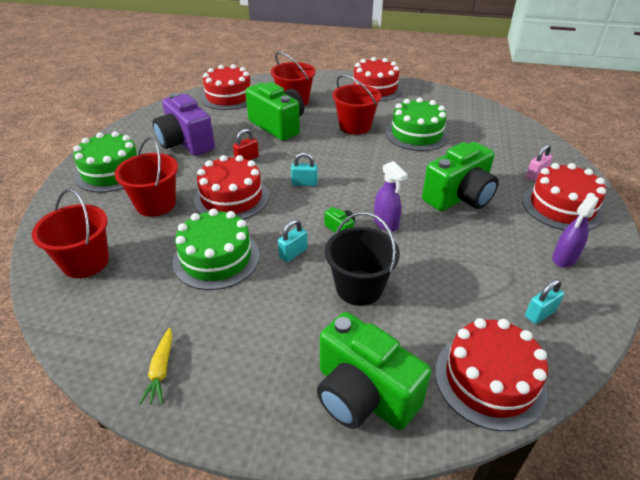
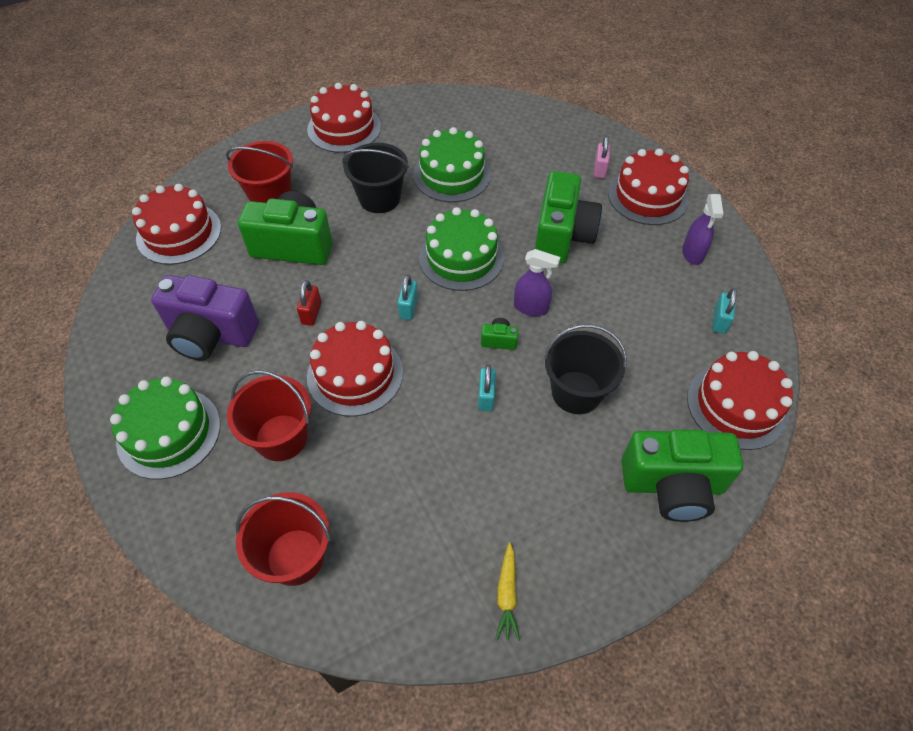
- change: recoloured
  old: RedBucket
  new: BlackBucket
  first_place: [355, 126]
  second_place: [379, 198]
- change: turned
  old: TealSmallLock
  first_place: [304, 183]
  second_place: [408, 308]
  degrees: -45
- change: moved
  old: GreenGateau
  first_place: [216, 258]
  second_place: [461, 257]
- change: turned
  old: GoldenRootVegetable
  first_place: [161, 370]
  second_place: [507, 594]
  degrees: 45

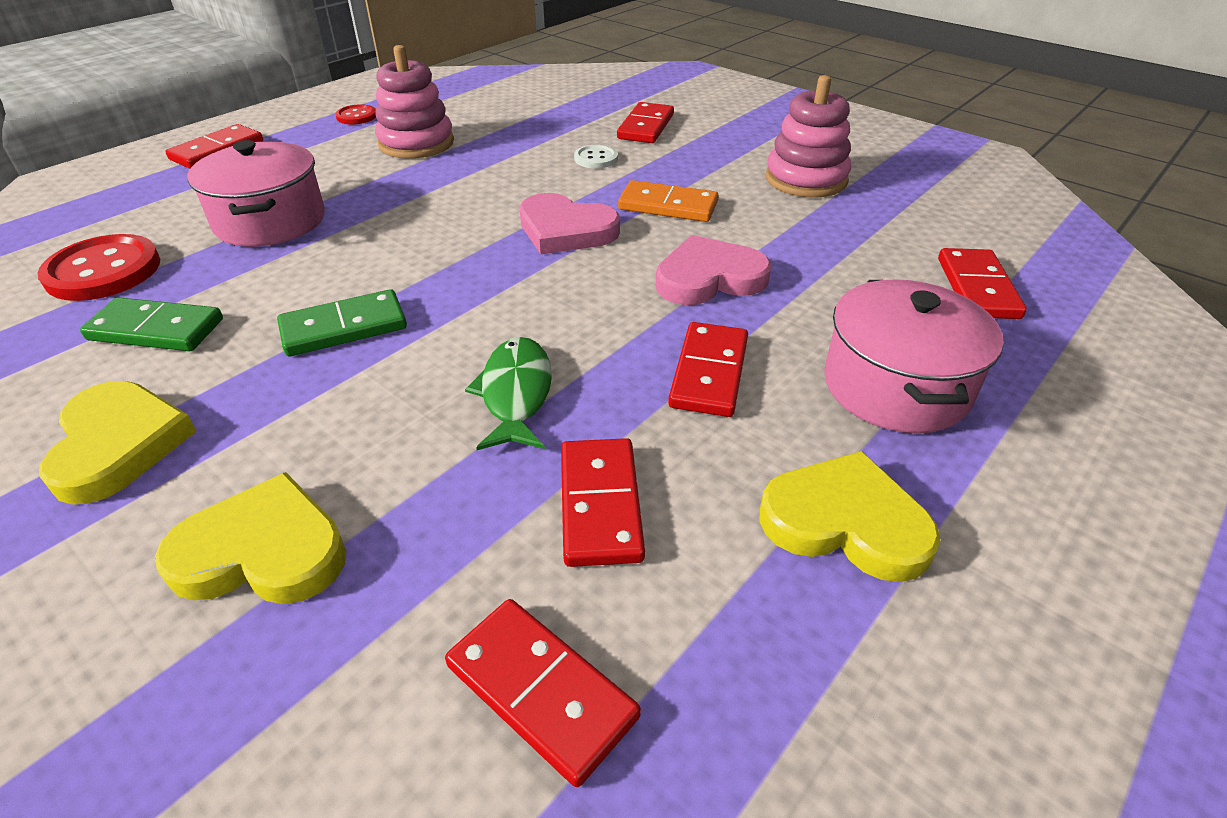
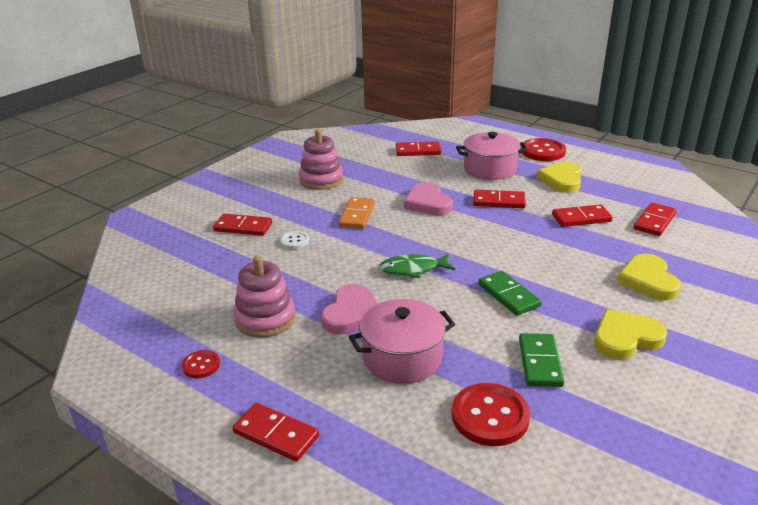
- change: moved
  old: PinkHeart
  first_place: [565, 230]
  second_place: [351, 313]
- change: moved
  old: GreenFish
  first_place: [516, 394]
  second_place: [413, 269]
- change: added
  new: RedButton
  second_place: [543, 151]

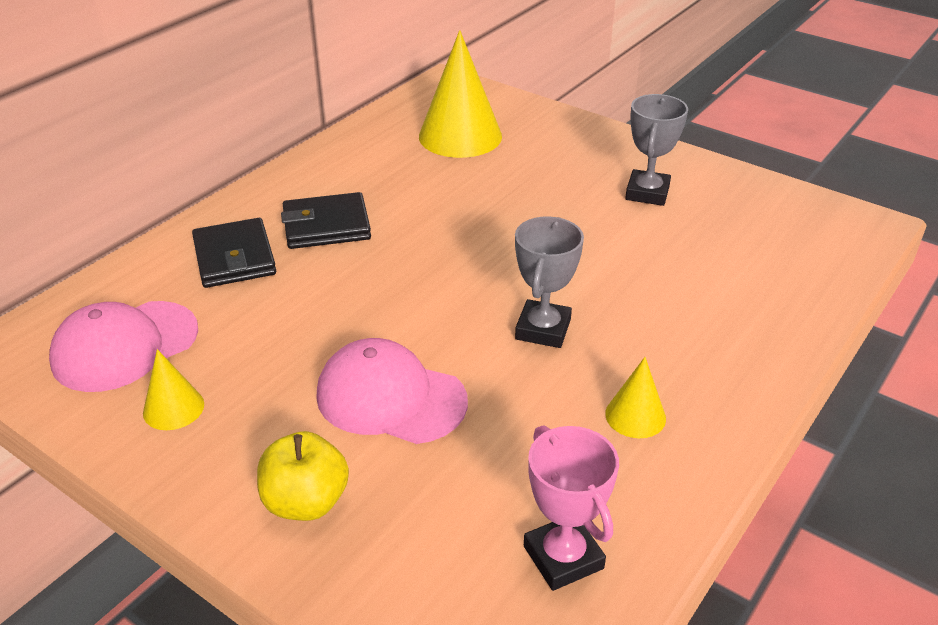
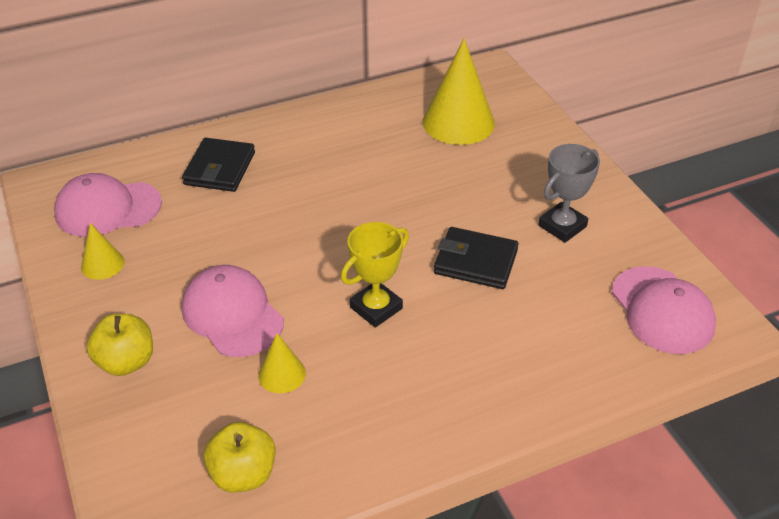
- change: replaced
  old: PinkPrizeCup
  new: GoldenAppleFruit
  first_place: [563, 557]
  second_place: [243, 474]
- change: moved
  old: GoldenSolidCone
  first_place: [635, 416]
  second_place: [282, 374]
- change: recoloured
  old: GrayPrizeCup
  new: GoldenPrizeCup
  first_place: [543, 329]
  second_place: [376, 308]
- change: moved
  old: BlackBillfold
  first_place: [326, 226]
  second_place: [475, 261]
- change: added
  new: PinkPeakedCap
  second_place: [662, 310]

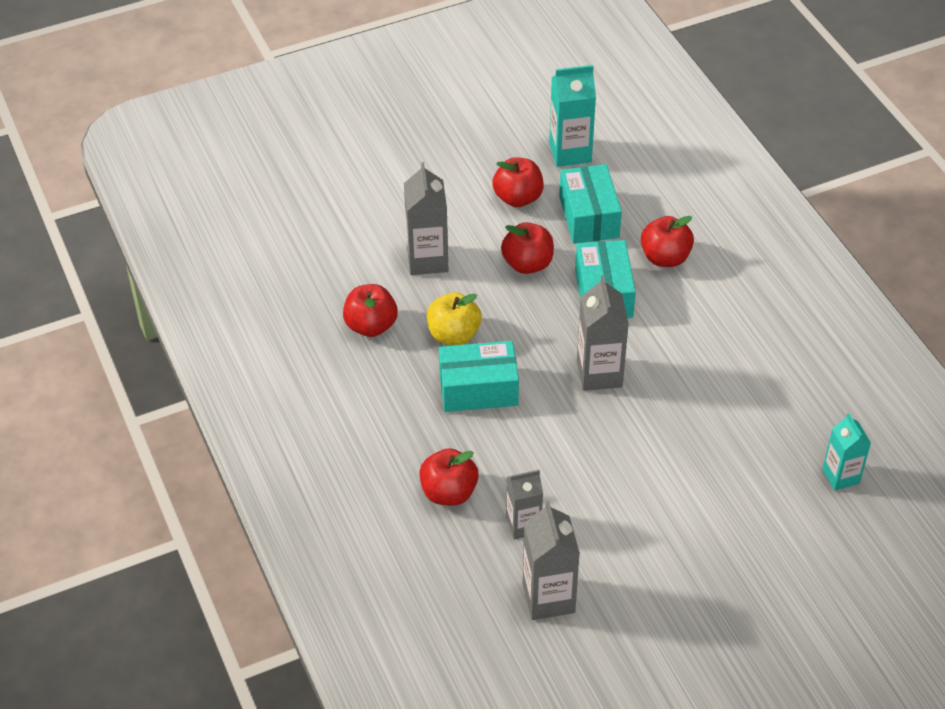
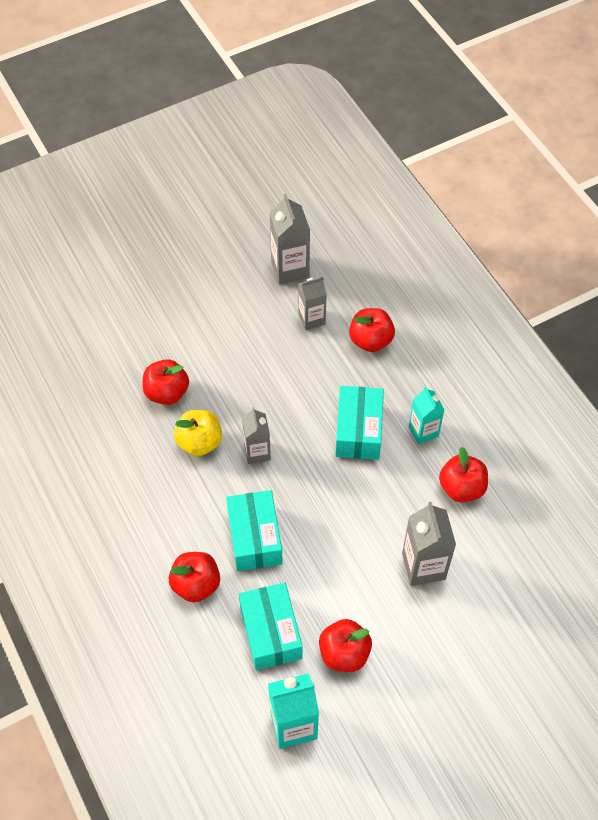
- change: moved
  old: RedAppleFruit
  first_place: [527, 264]
  second_place: [167, 392]
- change: moved
  old: GoldenAppleFruit
  first_place: [454, 335]
  second_place: [199, 442]
- change: resized
  old: GrayJuiceCarton
  first_place: [599, 374]
  second_place: [257, 452]
  factor: 0.66
- change: turned
  old: TealBox
  first_place: [478, 389]
  second_place: [358, 431]
  degrees: -75
- change: moved
  old: TealJuiceCarton
  first_place: [840, 476]
  second_place: [423, 431]

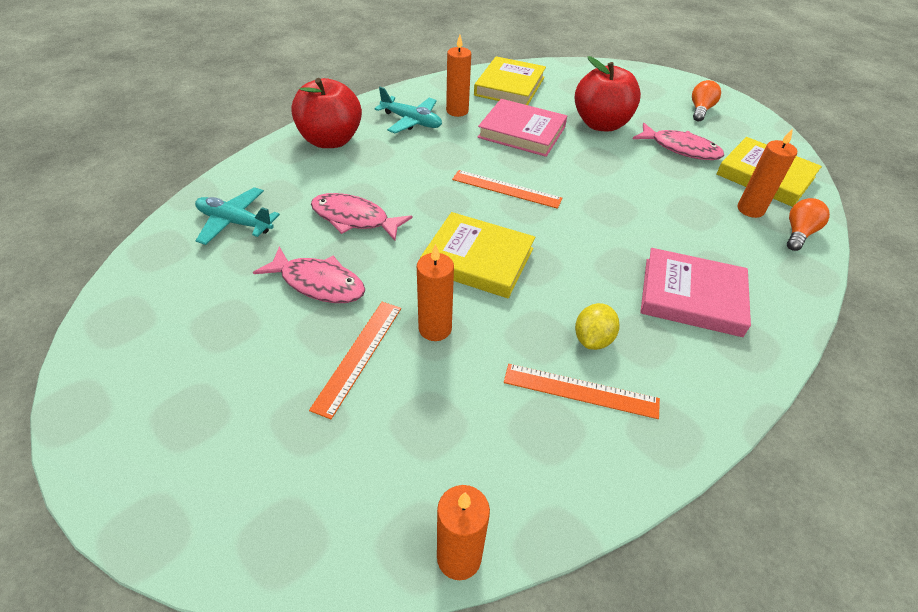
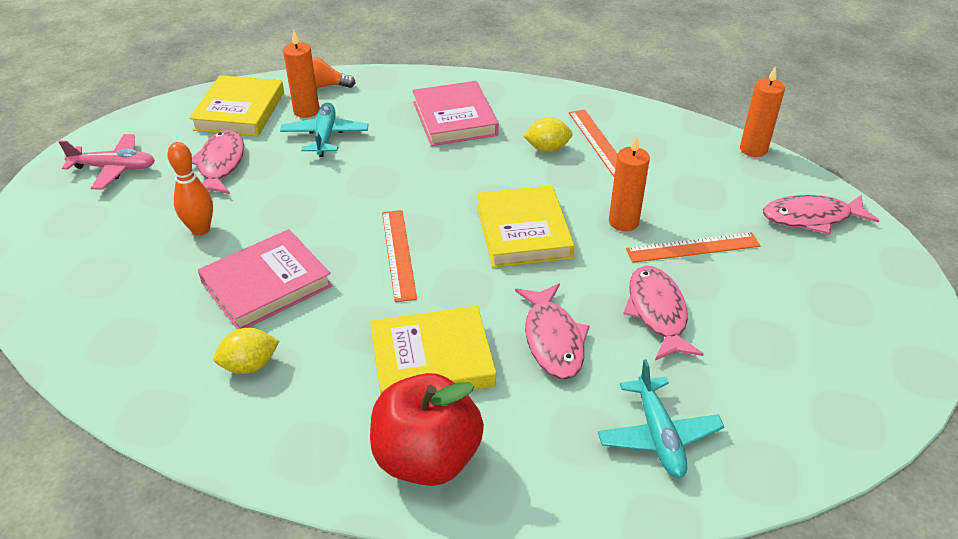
- change: replaced
  old: OrangeColouredLightbulb
  new: PinkPlane
  first_place: [700, 110]
  second_place: [114, 168]
- change: replaced
  old: RedAppleFruit
  new: OrangeColouredSkittle
  first_place: [601, 124]
  second_place: [200, 229]
- change: turned
  old: PinkHardback
  first_place: [522, 132]
  second_place: [266, 284]
  degrees: 60
- change: replaced
  old: OrangeColouredPillarCandle
  new: GoldenLemon
  first_place: [457, 111]
  second_place: [250, 365]
- change: moved
  old: TealPlane
  first_place: [411, 121]
  second_place: [325, 136]
- change: moved
  old: GoldenHardback
  first_place: [510, 86]
  second_place: [432, 359]
- change: added
  new: PinkFish
  second_place: [811, 218]

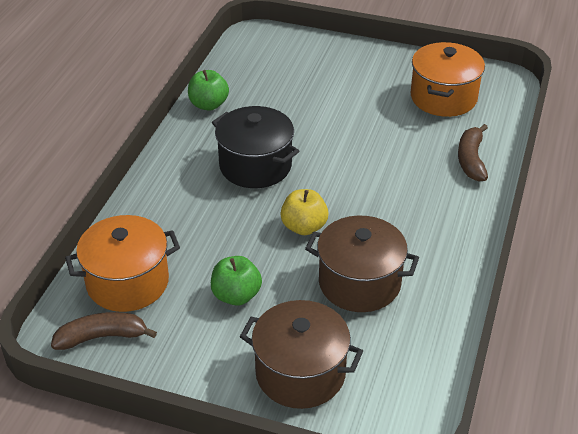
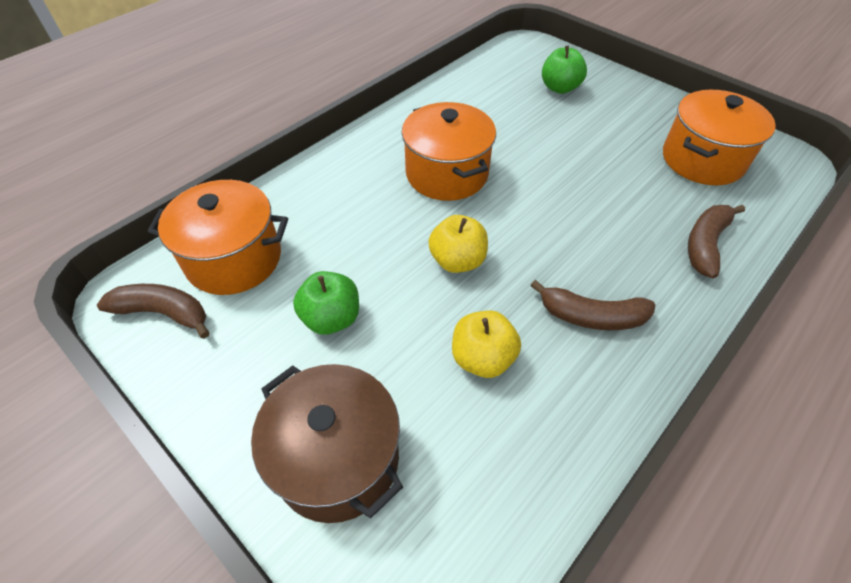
- change: recoloured
  old: BlackCookingPot
  new: OrangeColouredCookingPot
  first_place: [255, 166]
  second_place: [447, 174]
- change: replaced
  old: RussetCookingPot
  new: GoldenAppleFruit
  first_place: [359, 283]
  second_place: [482, 358]
- change: added
  new: RussetToyBanana
  second_place: [591, 316]
- change: moved
  old: GreenAppleFruit
  first_place: [208, 105]
  second_place: [560, 88]

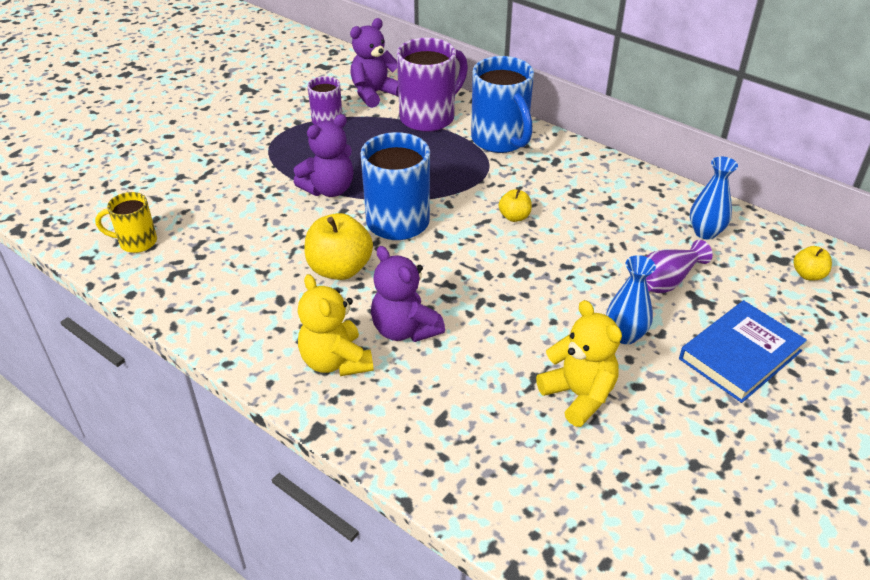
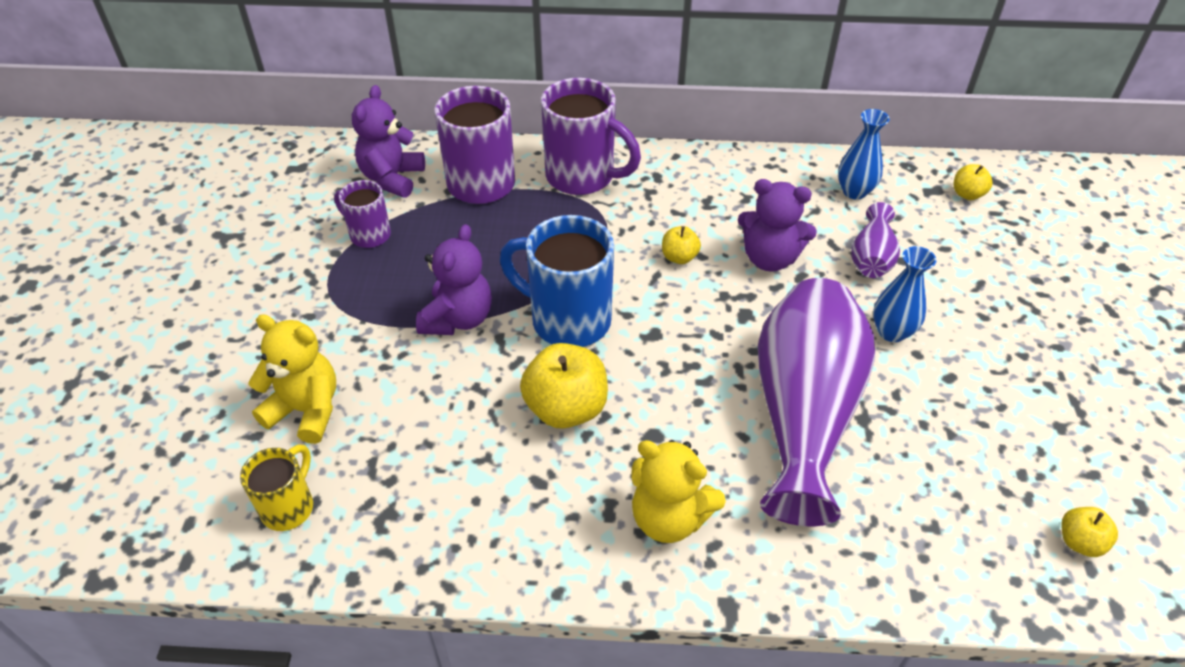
- change: turned
  old: GoldenCoffeeMug
  first_place: [136, 242]
  second_place: [289, 507]
  degrees: 150
- change: moved
  old: GoldenStuffedBear
  first_place: [578, 395]
  second_place: [306, 410]
- change: recoloured
  old: BlueCoffeeMug
  new: VioletCoffeeMug
  first_place: [500, 140]
  second_place: [582, 177]
- change: moved
  old: VioletStuffedBear
  first_place: [404, 329]
  second_place: [769, 258]
- change: added
  new: VioletVase
  second_place: [803, 415]
- change: added
  new: GoldenAppleFruit
  second_place: [1079, 542]
- change: removed
  old: BlueHardback
  first_place: [740, 355]

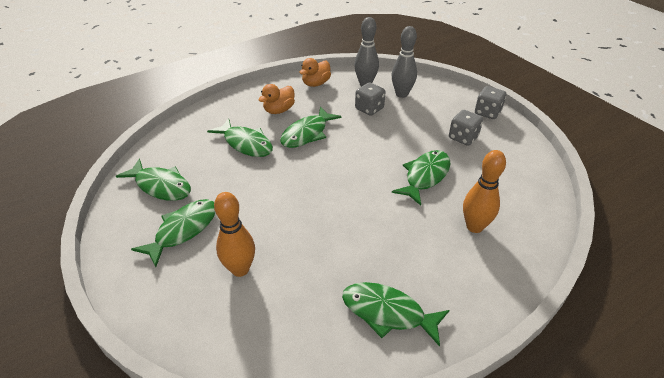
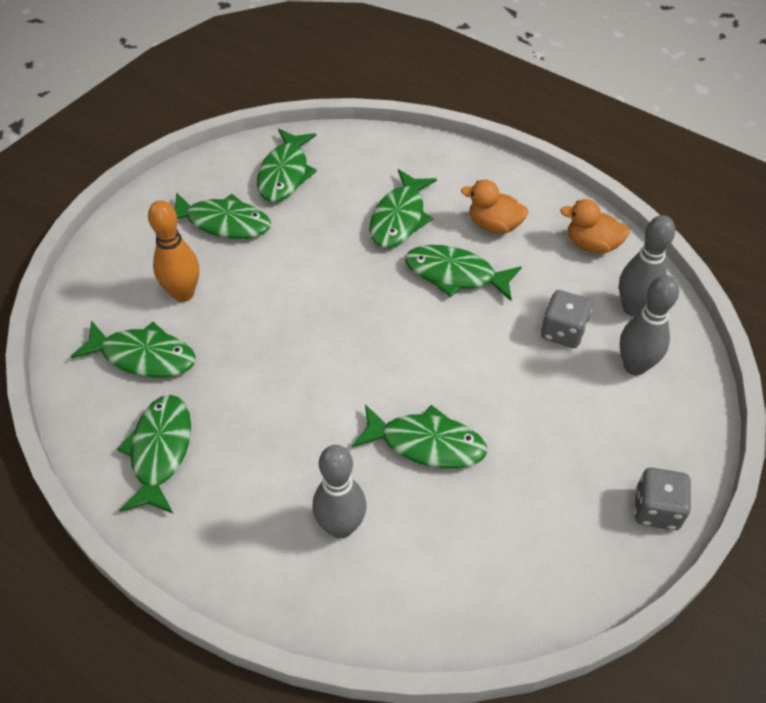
- change: added
  new: GreenFish
  second_place: [143, 356]
- change: recoloured
  old: OrangeColouredSkittle
  new: GraySkittle
  first_place: [474, 226]
  second_place: [341, 527]
- change: removed
  old: GrayDie
  first_place: [463, 137]

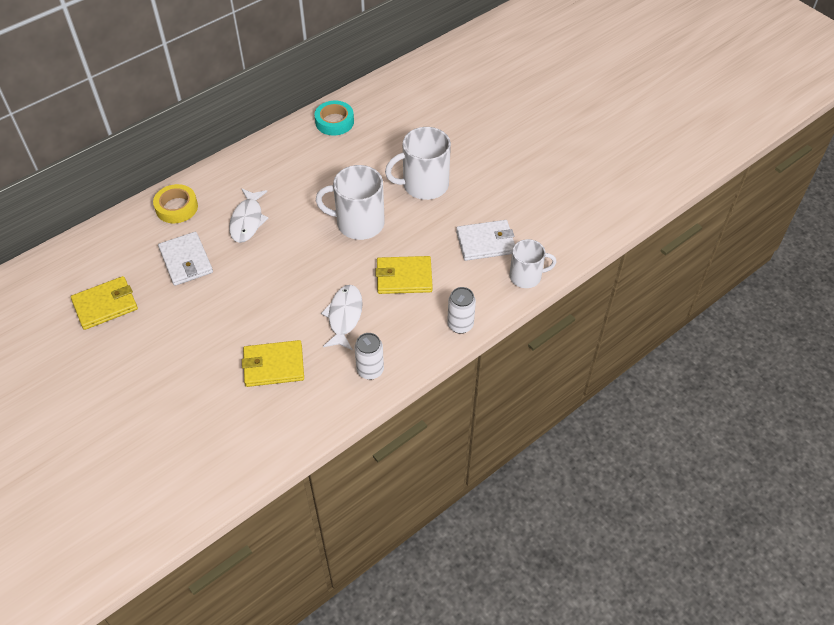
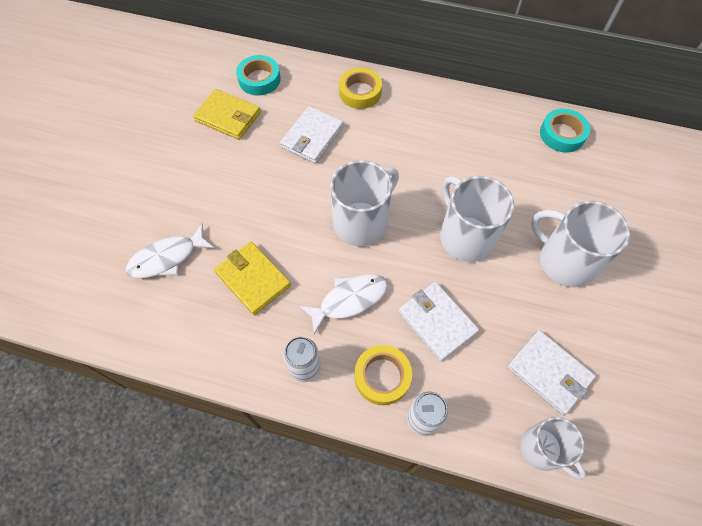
- change: moved
  old: SnowWhiteFish
  first_place: [247, 220]
  second_place: [167, 258]
- change: added
  new: TealRollOfTape
  second_place: [259, 79]
- change: added
  new: SnowWhiteCoffeeMug
  second_place: [361, 222]
- change: added
  new: GoldenRollOfTape
  second_place: [382, 376]
- change: recoloured
  old: GoldenBillfold
  new: SnowWhiteBillfold
  first_place: [404, 277]
  second_place: [437, 322]

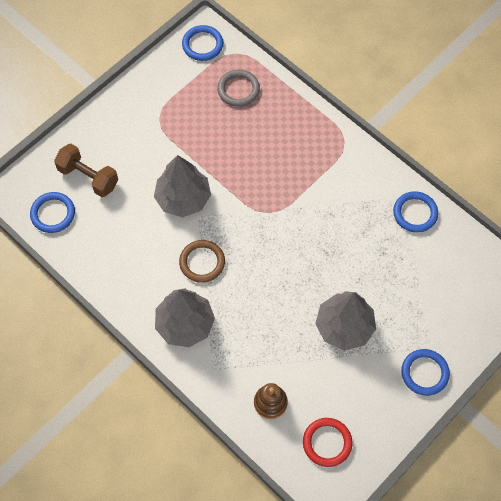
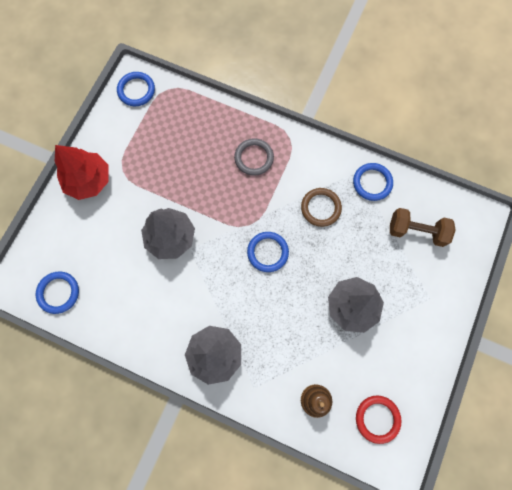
- change: added
  new: RedFirTree
  second_place: [89, 180]
- change: moved
  old: GrayHoop
  first_place: [238, 89]
  second_place: [254, 158]
- change: moved
  old: BlueHoop
  first_place: [424, 373]
  second_place: [267, 252]
- change: moved
  old: RussetHoop
  first_place: [202, 262]
  second_place: [320, 208]
- change: moved
  old: RussetFreeWeight
  first_place: [88, 177]
  second_place: [416, 231]

